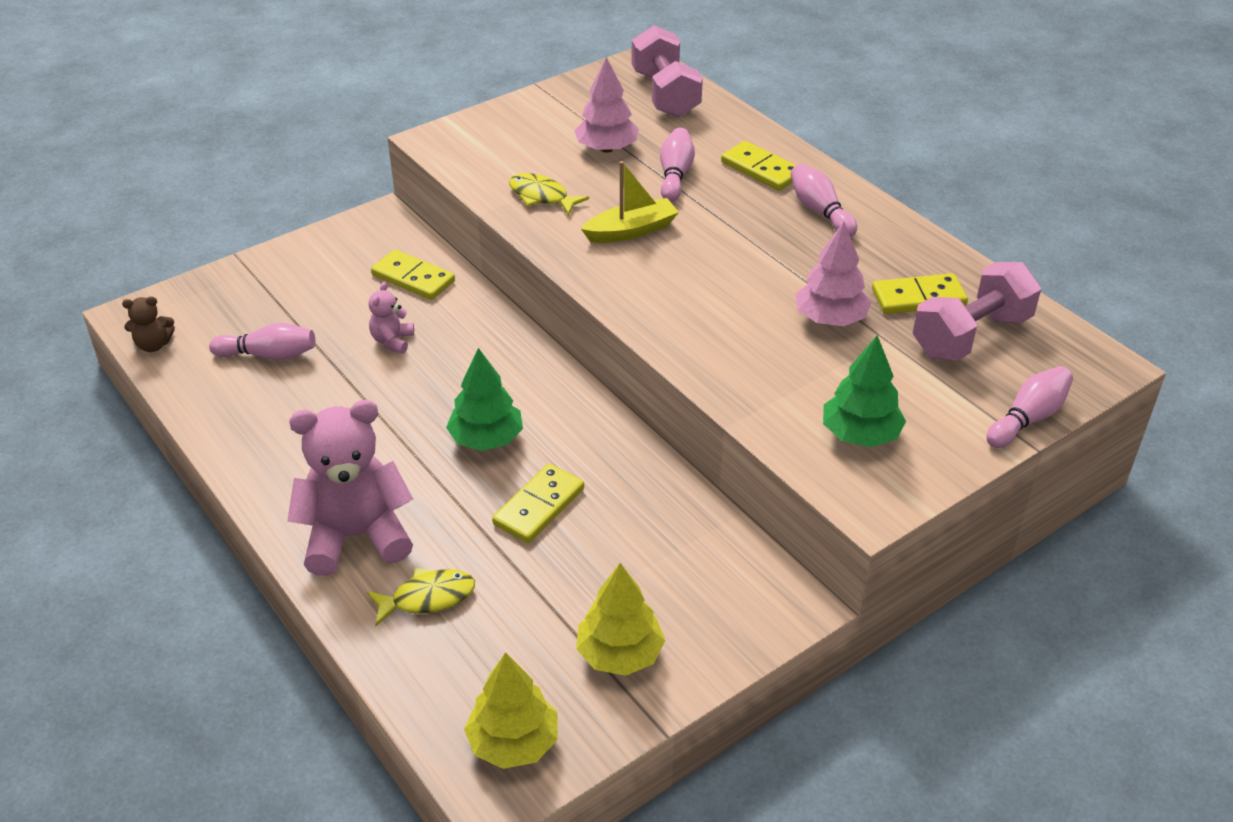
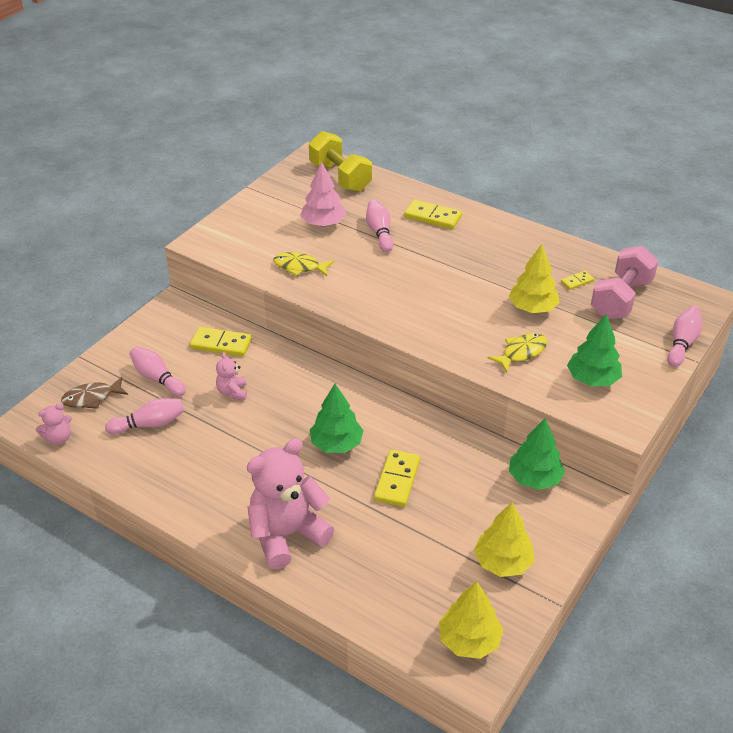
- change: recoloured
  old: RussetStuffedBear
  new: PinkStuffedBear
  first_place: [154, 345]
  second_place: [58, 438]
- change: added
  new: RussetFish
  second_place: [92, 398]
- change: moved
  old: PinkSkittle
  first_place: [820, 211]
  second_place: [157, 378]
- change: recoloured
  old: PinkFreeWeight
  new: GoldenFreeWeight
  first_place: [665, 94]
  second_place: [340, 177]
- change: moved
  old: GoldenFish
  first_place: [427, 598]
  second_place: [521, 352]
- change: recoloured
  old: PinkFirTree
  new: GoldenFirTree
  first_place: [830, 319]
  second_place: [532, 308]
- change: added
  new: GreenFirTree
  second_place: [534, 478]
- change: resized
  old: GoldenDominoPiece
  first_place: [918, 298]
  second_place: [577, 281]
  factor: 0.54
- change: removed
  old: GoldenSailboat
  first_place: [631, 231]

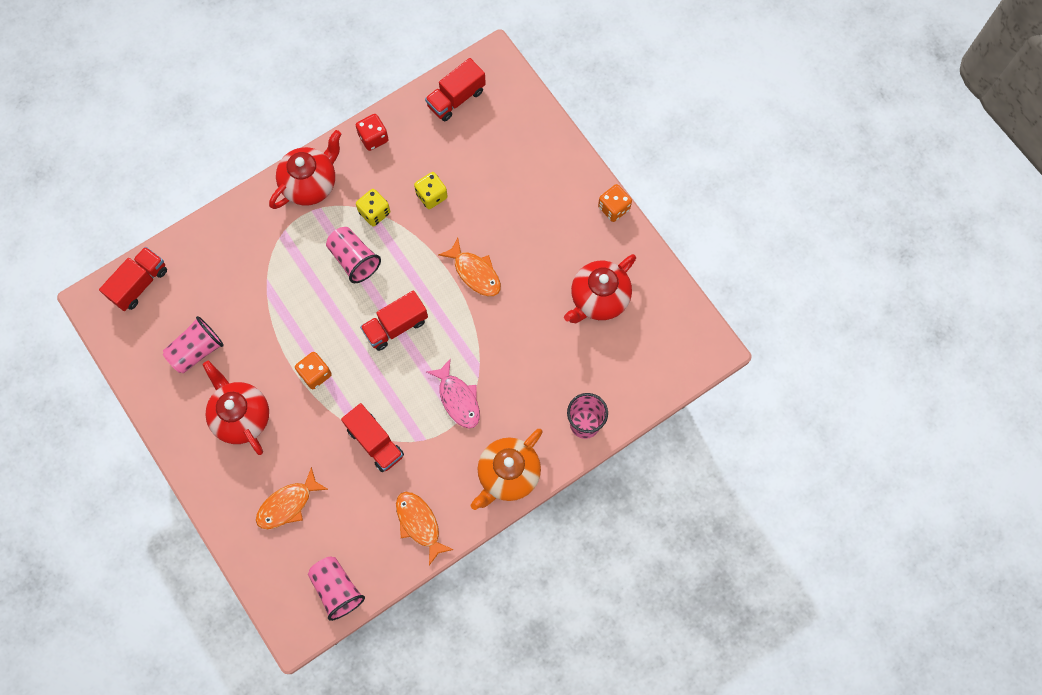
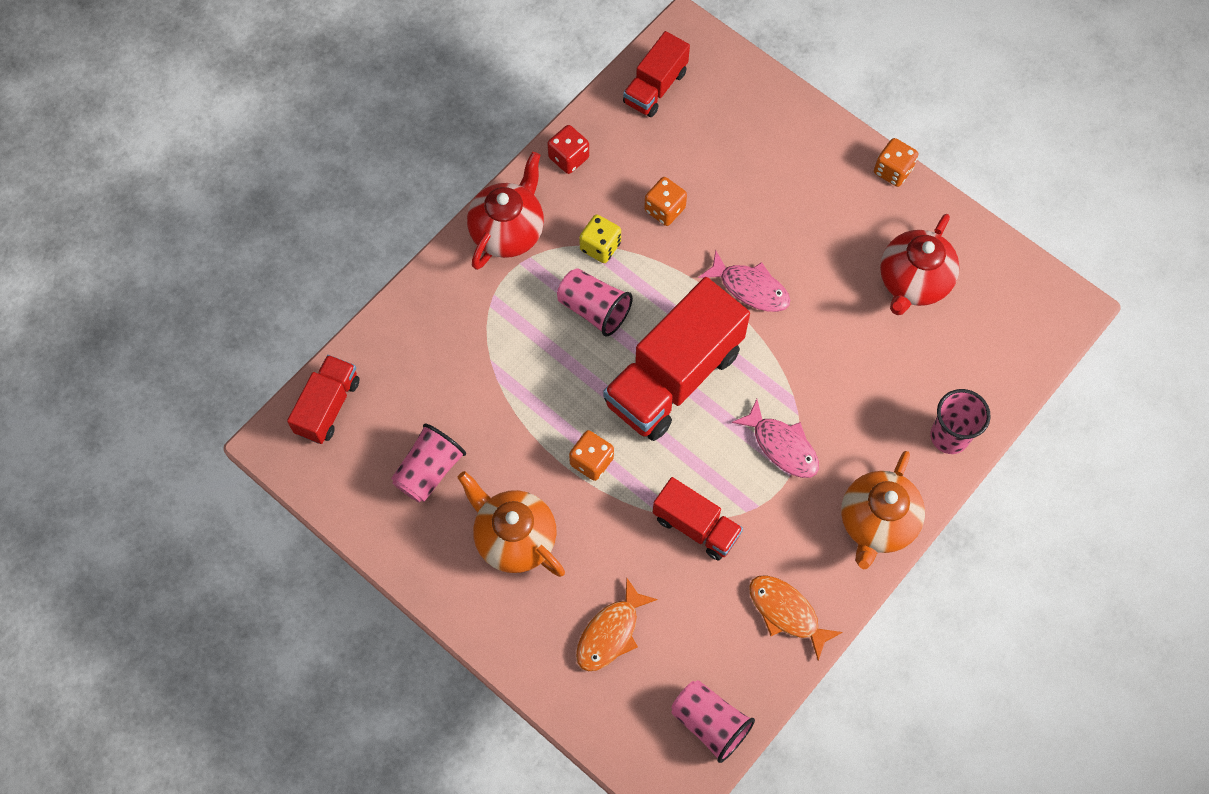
- change: recoloured
  old: RedTeapot
  new: OrangeColouredTeapot
  first_place: [241, 416]
  second_place: [514, 538]
- change: resized
  old: RedLorry
  first_place: [396, 326]
  second_place: [673, 377]
  factor: 1.82
- change: recoloured
  old: GoldenDie
  new: OrangeColouredDie
  first_place: [431, 196]
  second_place: [664, 209]
- change: recoloured
  old: OrangeColouredFish
  new: PinkFish
  first_place: [475, 272]
  second_place: [750, 288]

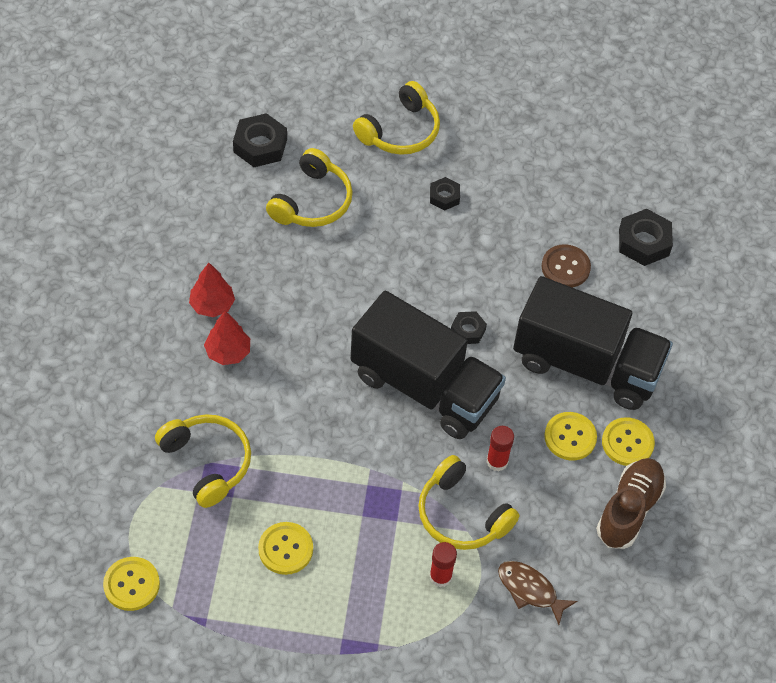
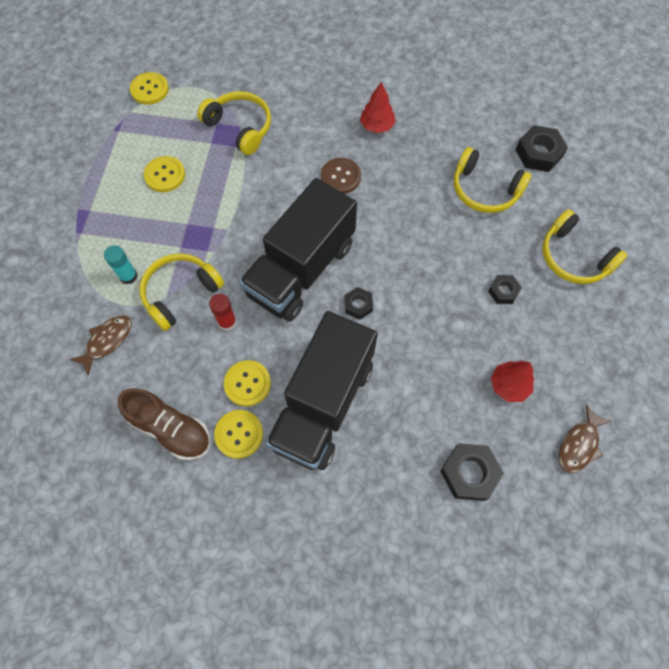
- change: recoloured
  old: RedStickOfGlue
  new: TealStickOfGlue
  first_place: [440, 576]
  second_place: [128, 276]
- change: turned
  old: GoldenHeadset
  first_place: [207, 462]
  second_place: [240, 127]
  degrees: -105
- change: moved
  old: RussetButton
  first_place: [565, 267]
  second_place: [340, 177]
- change: moved
  old: RedFirTree
  first_place: [228, 352]
  second_place: [509, 385]
- change: added
  new: RussetFish
  second_place: [579, 444]

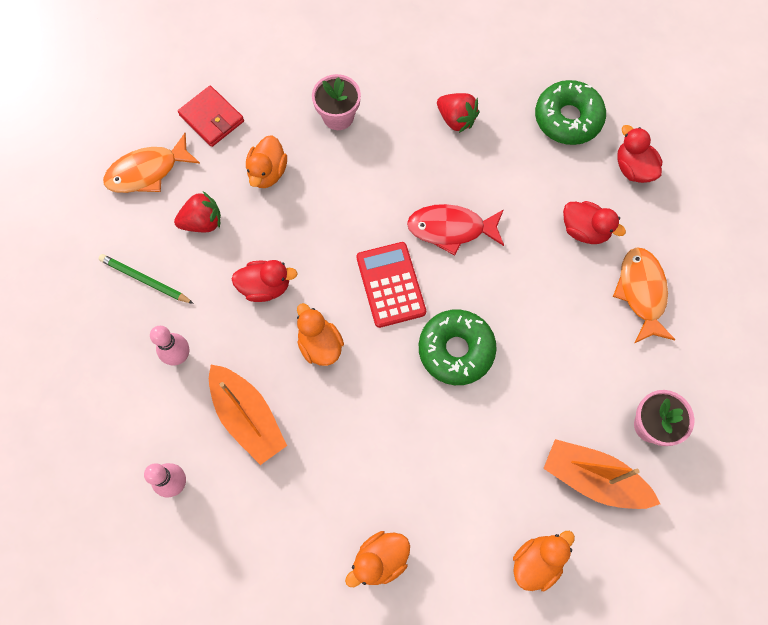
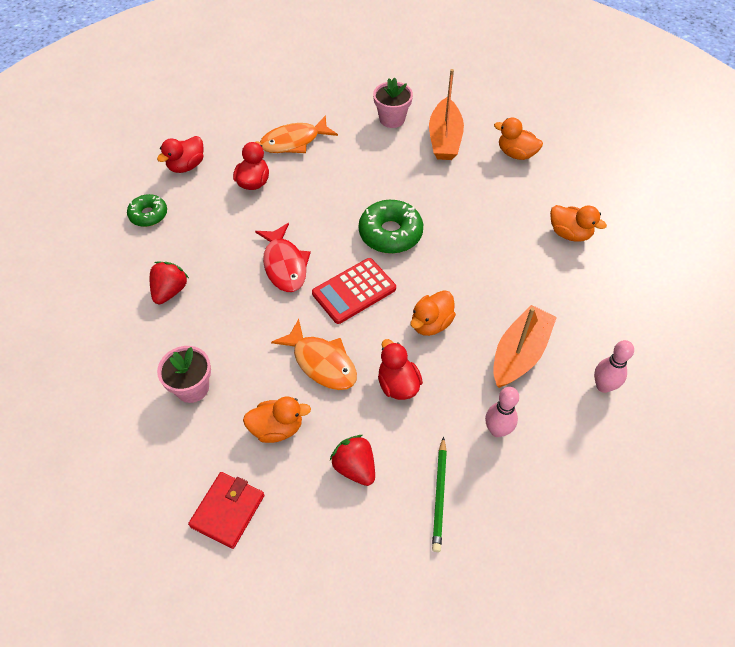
- change: resized
  old: GreenGlazedDonut
  first_place: [568, 118]
  second_place: [148, 215]
  factor: 0.62
- change: moved
  old: OrangeColouredFish
  first_place: [147, 171]
  second_place: [322, 362]

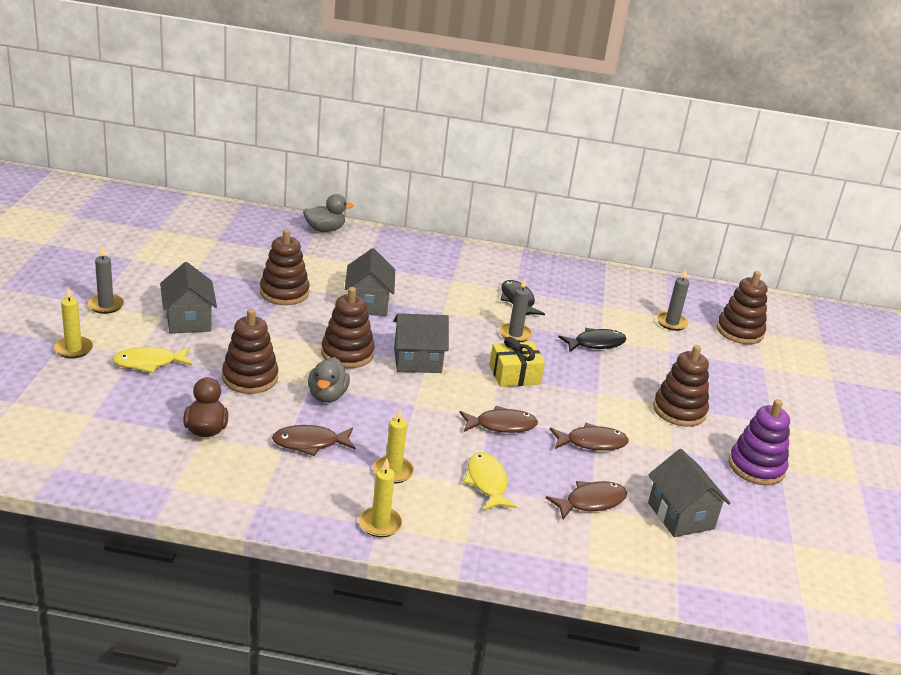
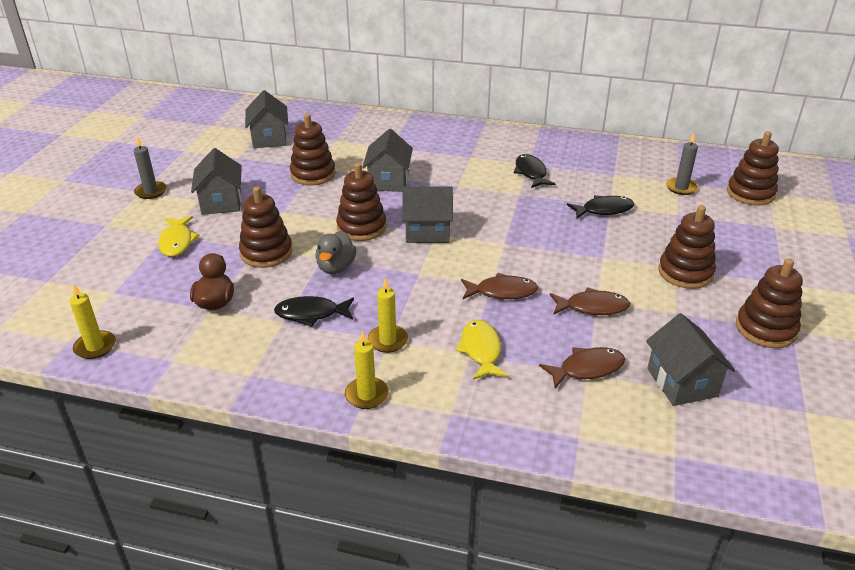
- change: moved
  old: GoldenPillarCandle
  first_place: [73, 349]
  second_place: [95, 347]
- change: turned
  old: GoldenFish
  first_place: [149, 363]
  second_place: [177, 242]
  degrees: -90
- change: added
  new: GrayCottage
  second_place: [269, 138]
- change: recoloured
  old: RussetFish
  new: BlackFish
  first_place: [310, 443]
  second_place: [311, 314]
- change: recoloured
  old: VioletStackingRings
  new: RussetStackingRings
  first_place: [756, 467]
  second_place: [765, 329]
- change: removed
  old: GrayDuck
  first_place: [325, 229]
- change: removed
  old: GoldenGift
  first_place: [514, 375]
- change: removed
  old: GrayPillarCandle
  first_place: [515, 334]

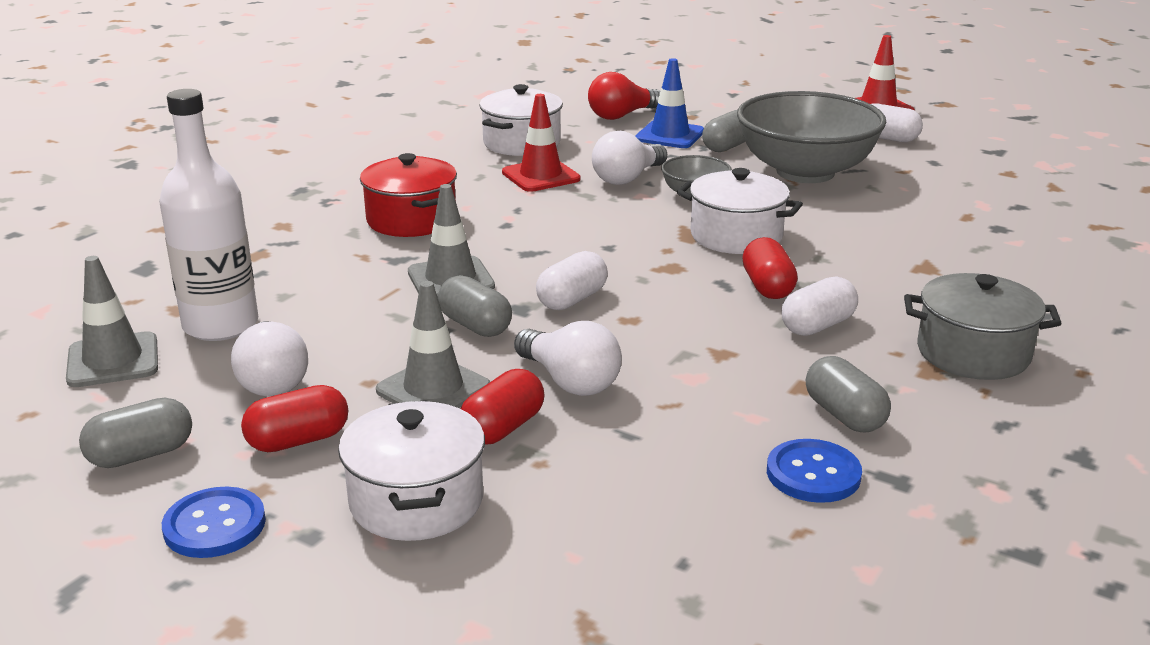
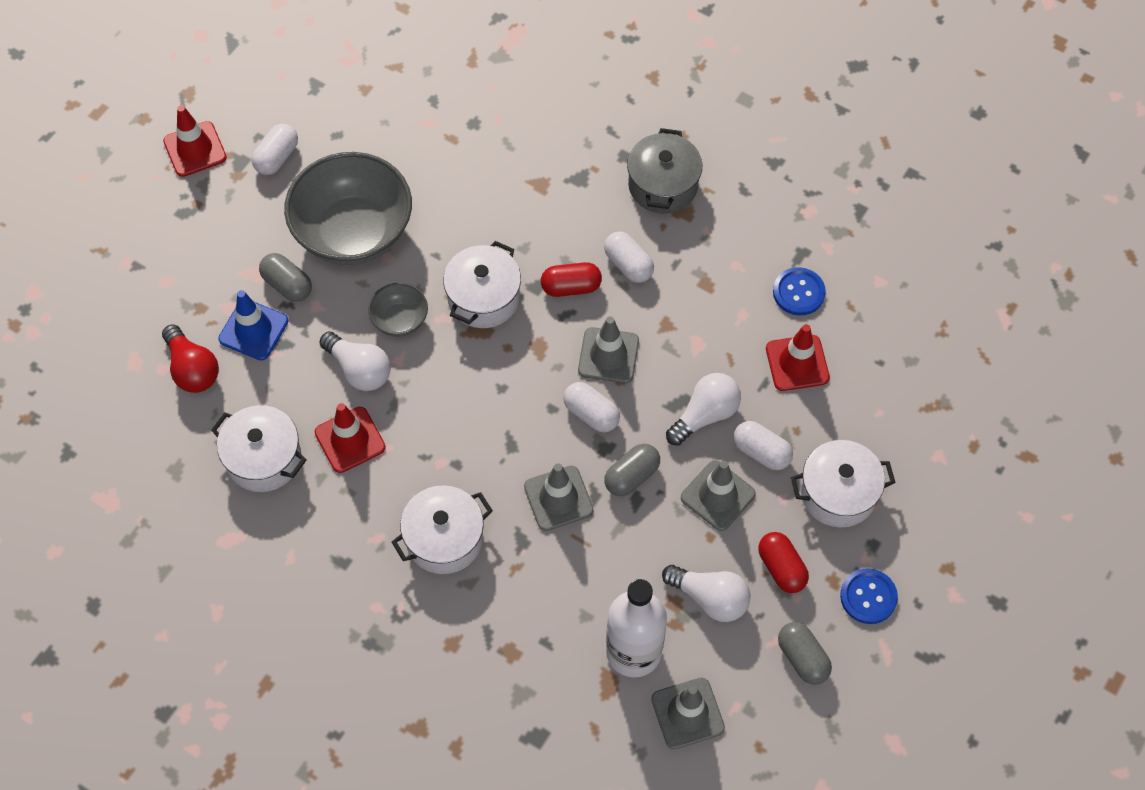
- change: recoloured
  old: RedCookingPot
  new: SnowWhiteCookingPot
  first_place: [411, 220]
  second_place: [444, 539]
- change: added
  new: GraySafetyCone
  second_place: [608, 355]
- change: turned
  old: SnowWhiteLightbulb
  first_place: [272, 380]
  second_place: [710, 598]
  degrees: 45
- change: recoloured
  old: RedPill
  new: SnowWhitePill
  first_place: [503, 428]
  second_place: [761, 452]
- change: added
  new: RedSafetyCone
  second_place: [797, 363]
- change: removed
  old: GrayPill
  first_place: [844, 415]

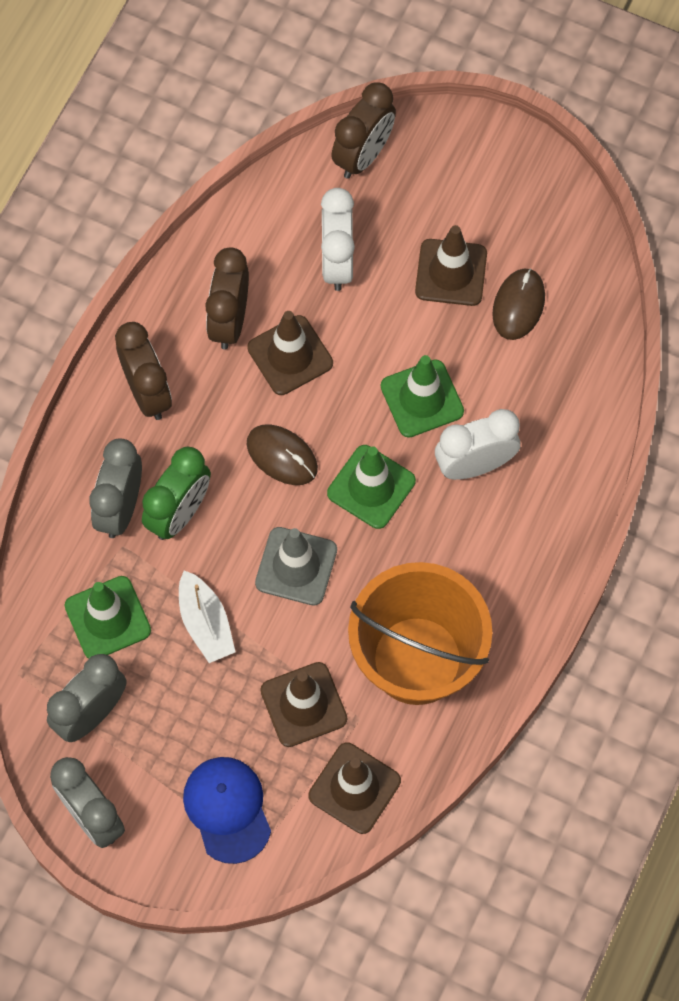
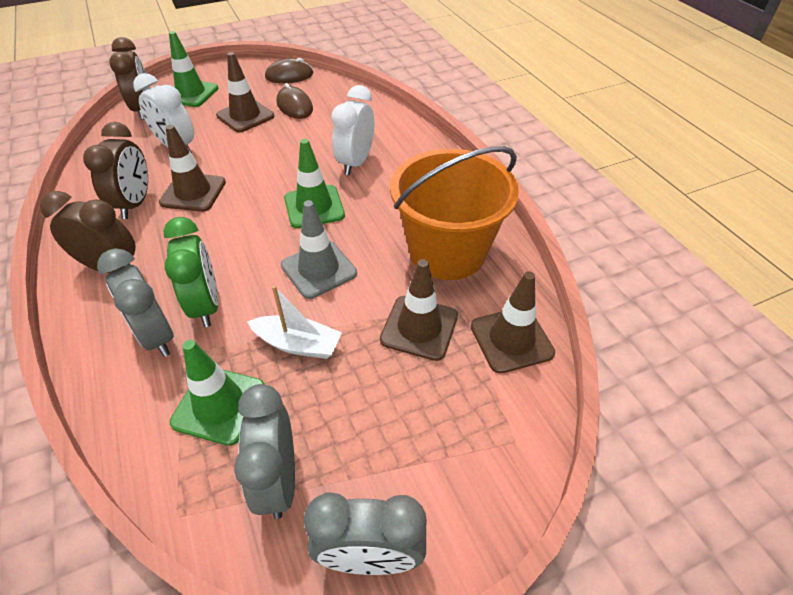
- change: turned
  old: RussetAlarmClock
  first_place: [229, 321]
  second_place: [135, 204]
  degrees: -135
- change: moved
  old: GreenSafetyCone
  first_place: [422, 399]
  second_place: [191, 93]
- change: moved
  old: RussetComputerMouse
  first_place: [282, 456]
  second_place: [289, 76]
- change: removed
  old: BluePeakedCap
  first_place: [227, 809]

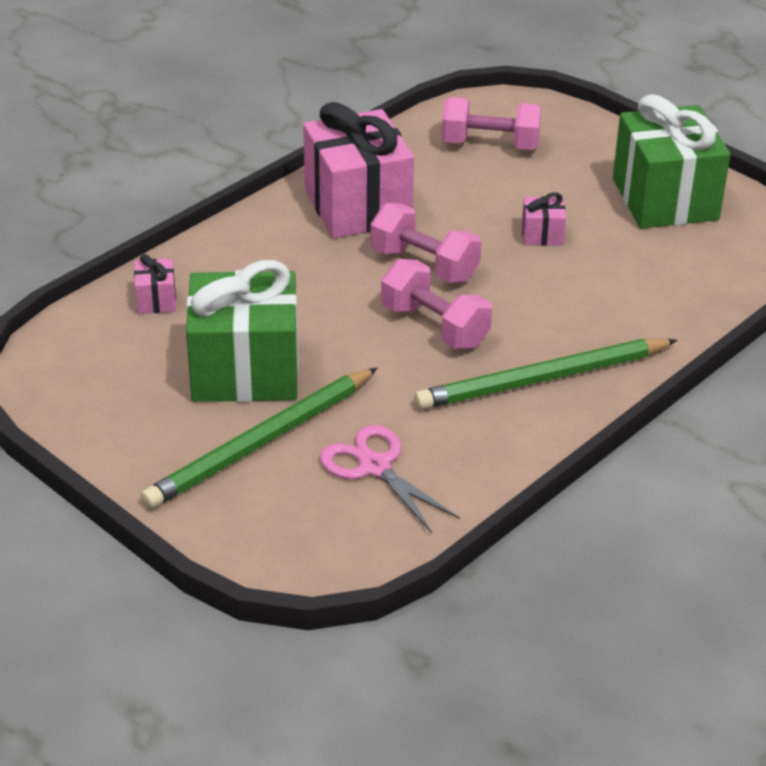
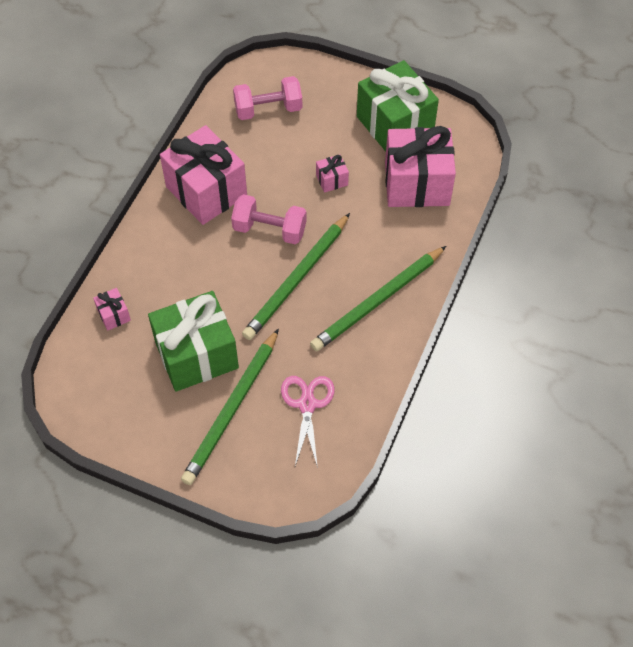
- change: replaced
  old: PinkFreeWeight
  new: GreenWoodenPencil
  first_place: [434, 326]
  second_place: [297, 279]
- change: turned
  old: PinkShears
  first_place: [374, 466]
  second_place: [307, 404]
  degrees: 60
- change: added
  new: PinkGift
  second_place: [417, 184]

